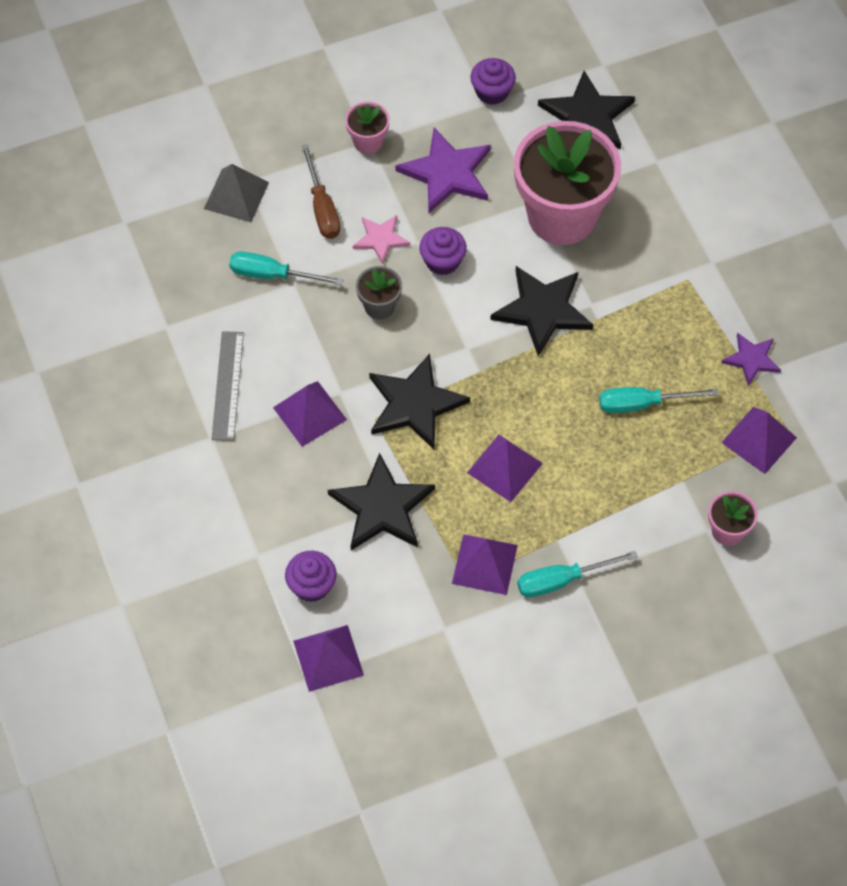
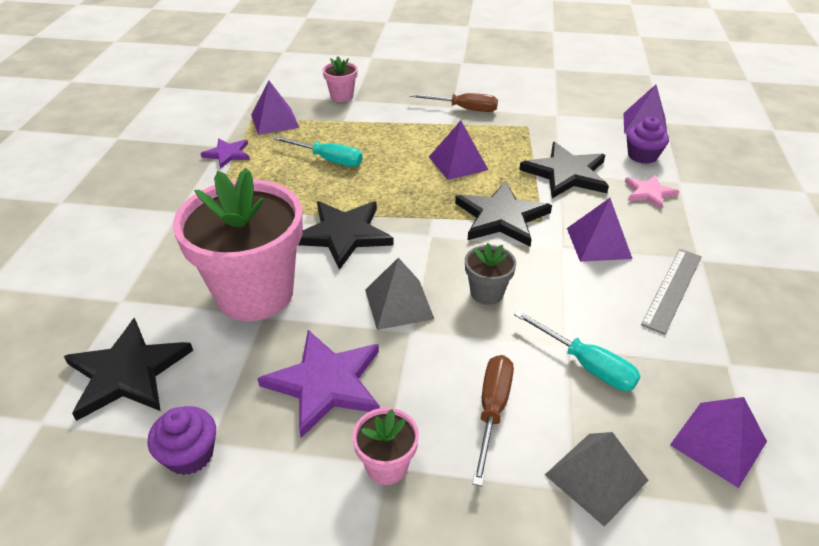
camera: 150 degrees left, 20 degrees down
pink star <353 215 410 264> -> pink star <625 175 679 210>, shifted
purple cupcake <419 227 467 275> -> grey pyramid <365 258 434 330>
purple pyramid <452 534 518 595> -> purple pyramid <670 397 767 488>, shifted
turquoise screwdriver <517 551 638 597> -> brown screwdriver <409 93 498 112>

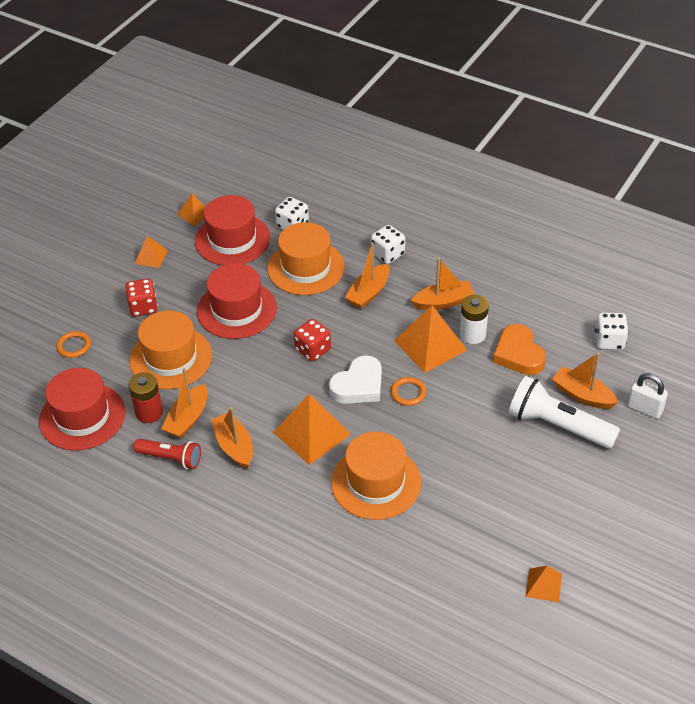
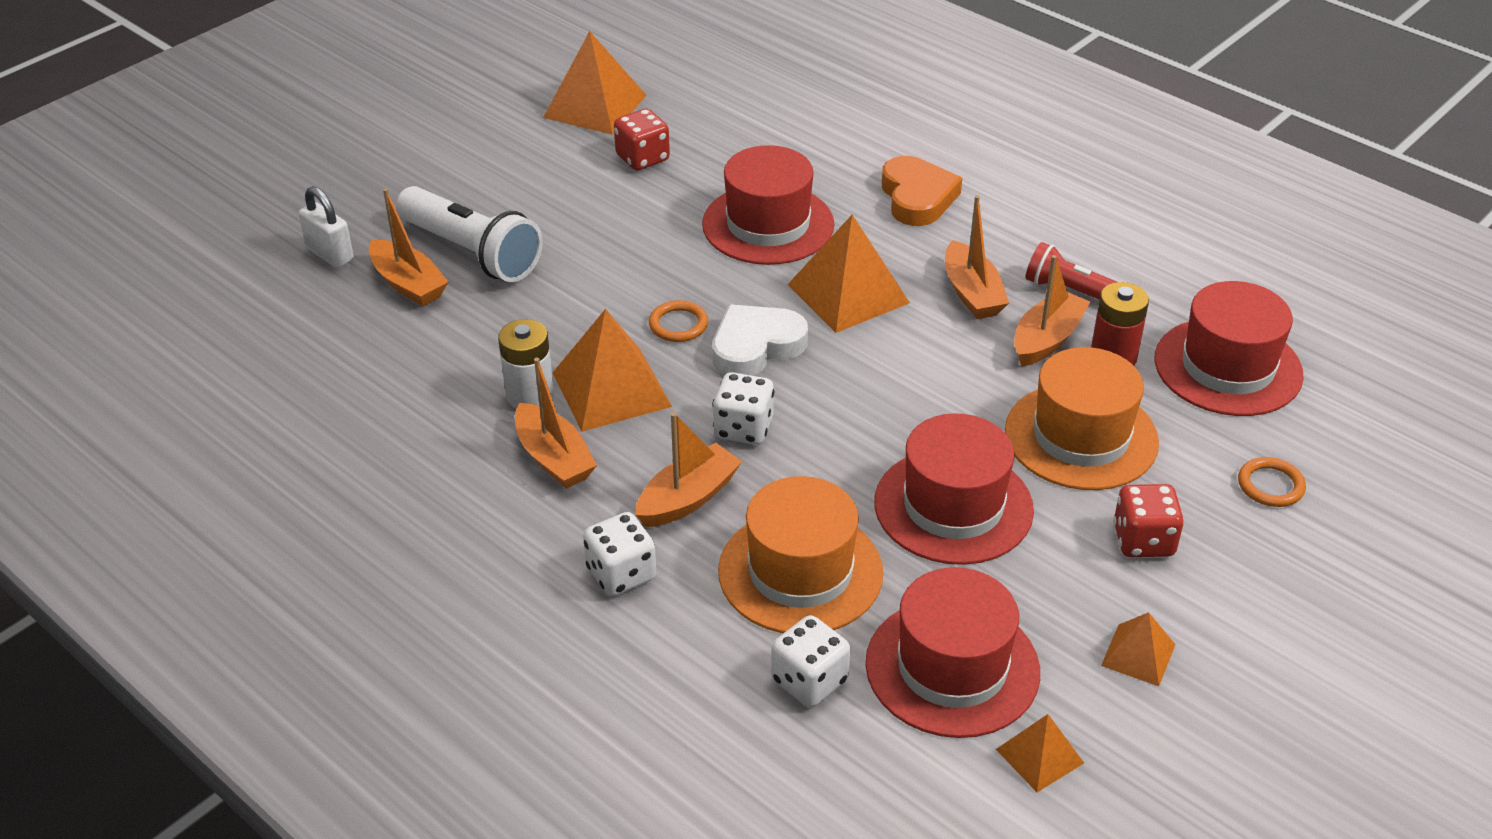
camera: 170 degrees left, 5 degrees down
orange boat <411 257 475 310> -> orange boat <515 358 597 489>, 120 degrees counterclockwise
white dice <595 313 629 350> -> white dice <712 372 774 445>, shifted
red dice <294 319 331 361> -> red dice <614 109 670 170>, shifted
orange heart <493 324 546 375> -> orange heart <882 156 962 226>, shifted
orange hat <331 432 421 520> -> red hat <702 145 834 265>
orange pyramid <526 566 562 602> -> orange pyramid <543 31 646 135>, x1.87

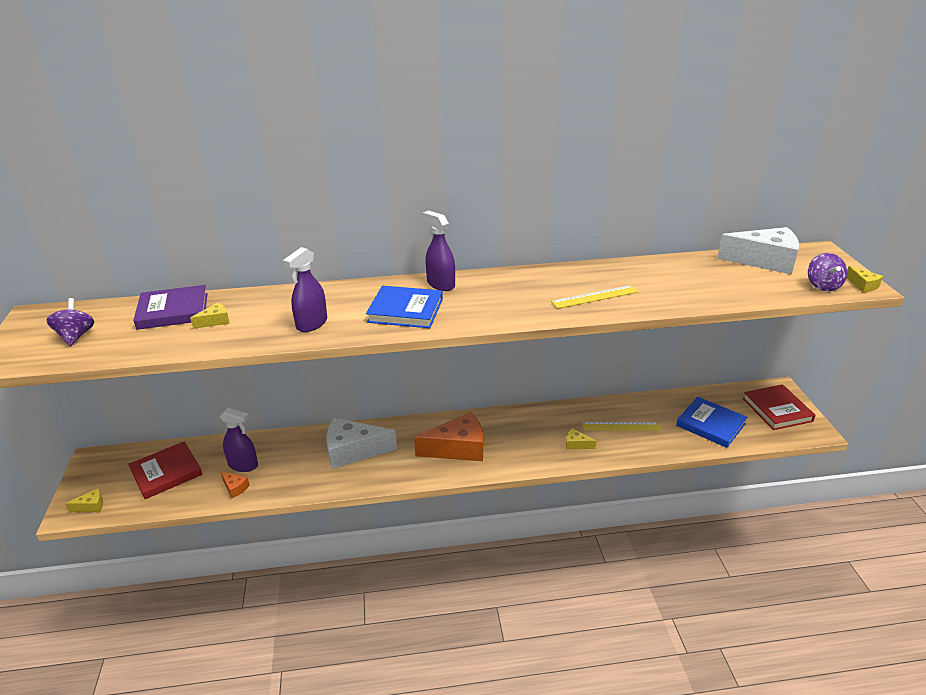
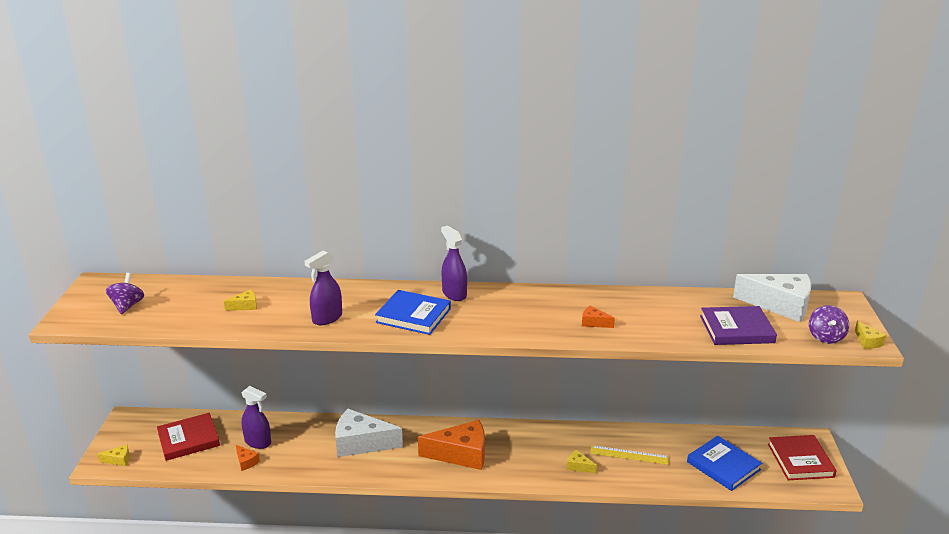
camera: 10 degrees right, 5 degrees down
purple book <133 285 208 330> -> purple book <700 306 777 345>, shifted
yellow ruler <551 285 638 309> -> orange cheese <582 306 615 328>

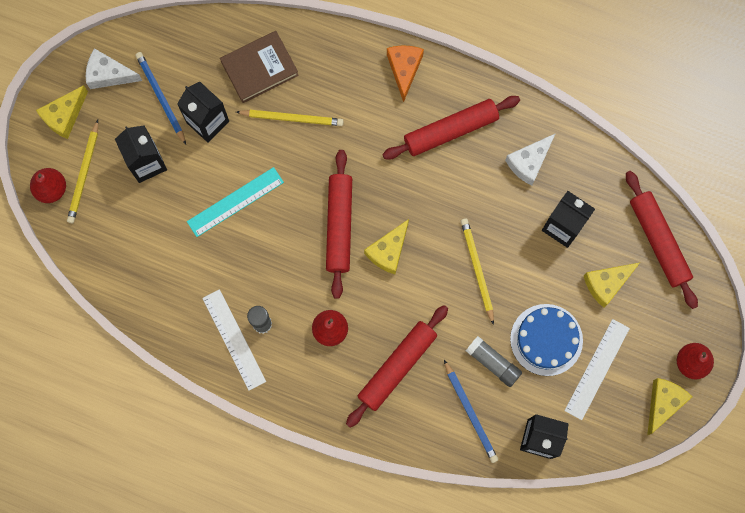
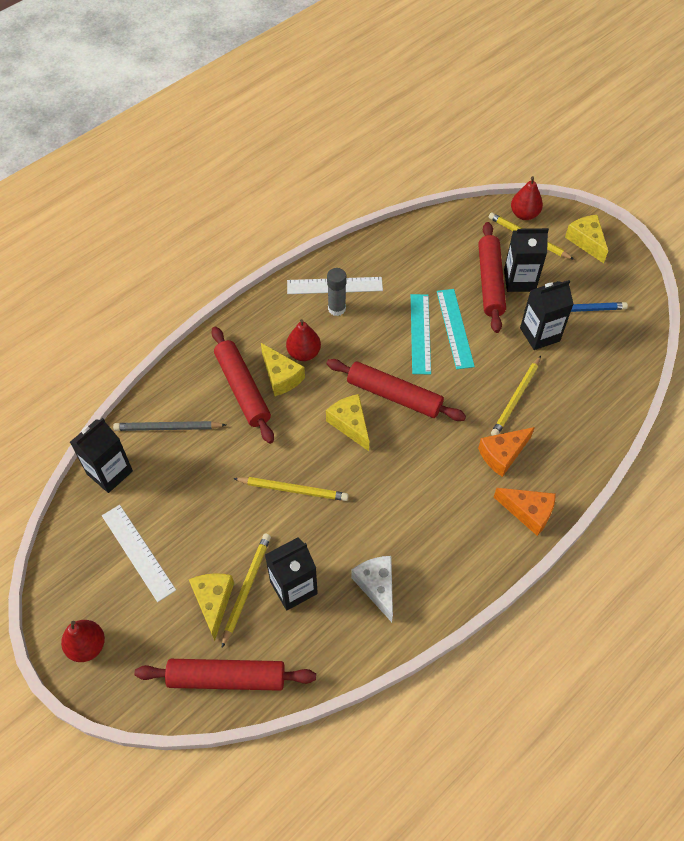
camera: 115 degrees right, 20 degrees down
brown book <220 31 299 103> -> none
white cheese <86 48 142 89> -> none
red rolling pin <382 96 520 160> -> red rolling pin <478 222 506 333>, shifted
blue cake <510 304 583 376> -> none
grey glue stick <466 336 522 387> -> none
blue pencil <444 360 498 463> -> grey pencil <113 421 226 431>
yellow cheese <647 378 692 435> -> yellow cheese <261 343 305 396>, shifted
none -> turquoise ruler <411 294 431 374>
none -> orange cheese <478 427 535 477>
none -> yellow pencil <222 534 271 648>

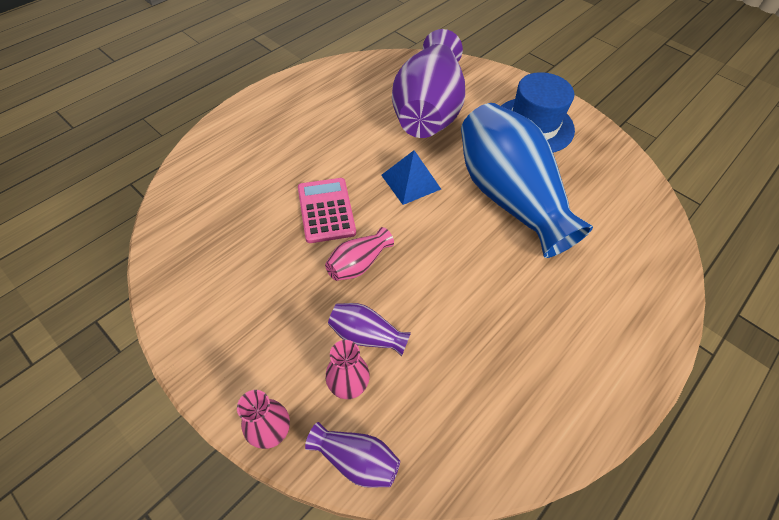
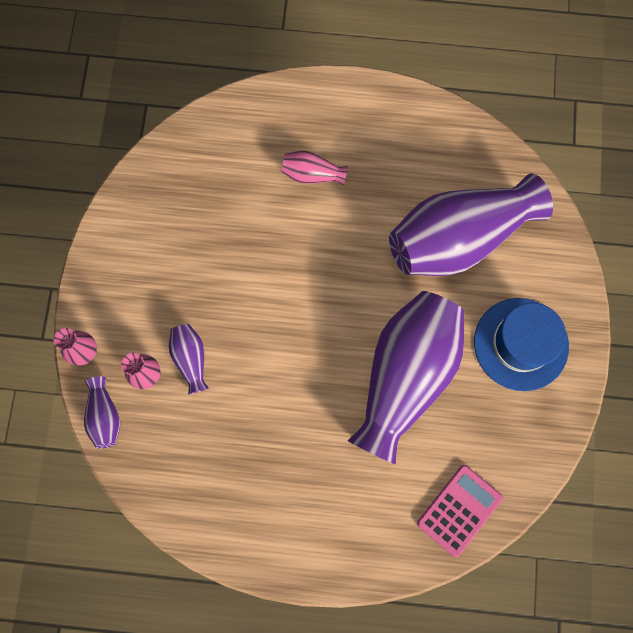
camera: 55 degrees right, 20 degrees up
blue vase <461 103 593 258> -> purple vase <348 291 464 465>
blue pyramid <381 150 441 205> -> none
pink calculator <298 178 356 243> -> pink calculator <417 465 503 557>, shifted
pink vase <325 227 394 281> -> pink vase <281 151 348 186>, shifted

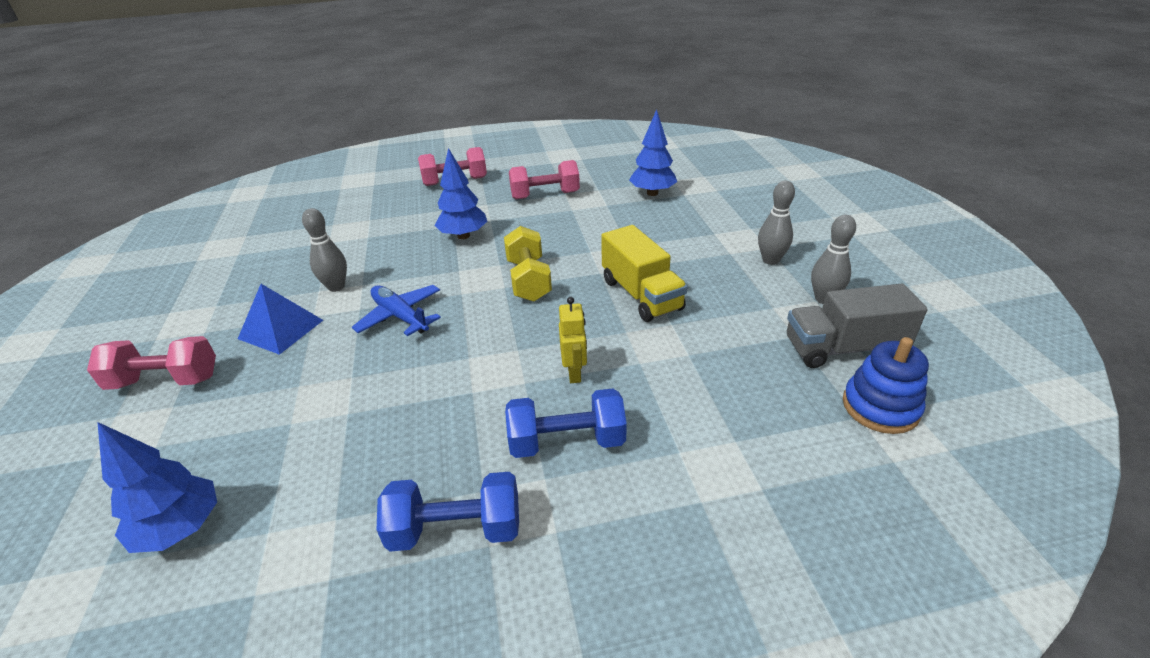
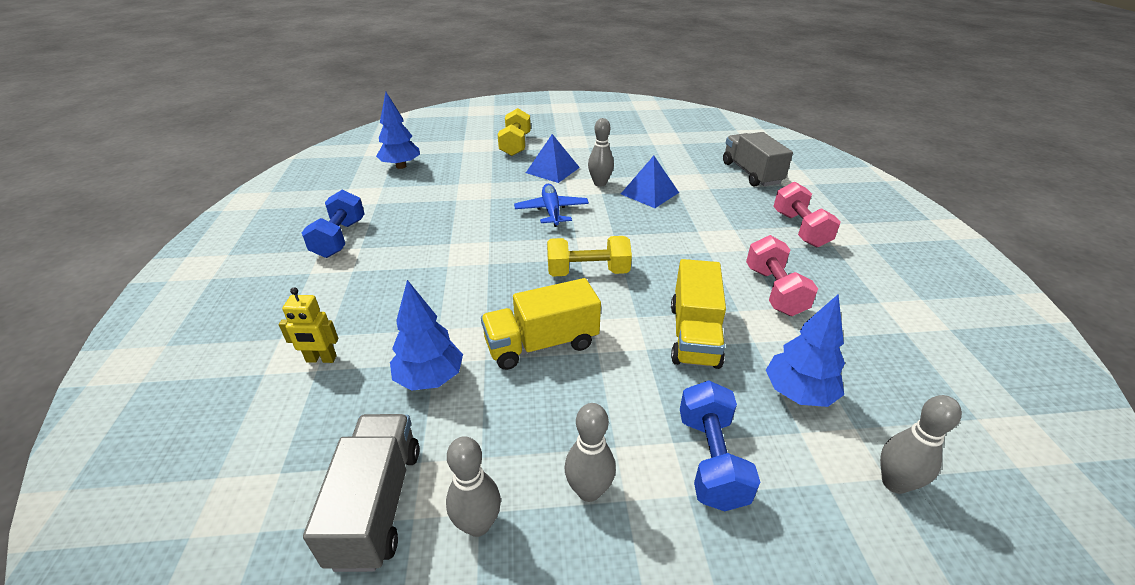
camera: 95 degrees right, 0 degrees up
blue tree <434 148 488 239> -> blue tree <390 280 463 391>, shifted
blue plane <352 285 441 336> -> blue plane <514 184 589 227>, 60 degrees counterclockwise
yellow robot <559 297 587 383> -> yellow robot <279 287 338 363>, shifted
pink dumbbell <87 336 216 390> -> yellow dumbbell <498 108 531 156>
blue stacking toy <843 337 929 434> -> none
blue dumbbell <505 388 627 458> -> blue dumbbell <680 380 760 511>, shifted
none -> grey truck <723 132 793 187>
none -> blue pyramid <621 156 679 208>
none -> yellow truck <671 259 726 369>
none -> grey bowling pin <880 395 962 494>

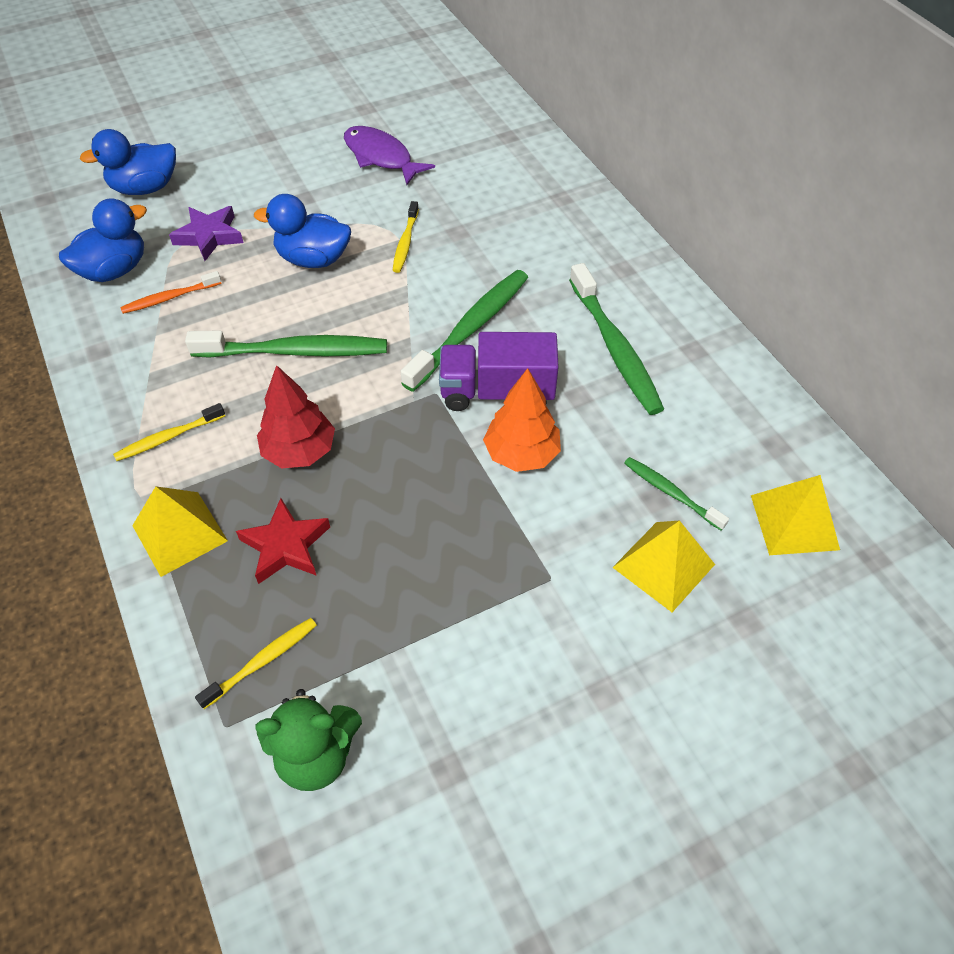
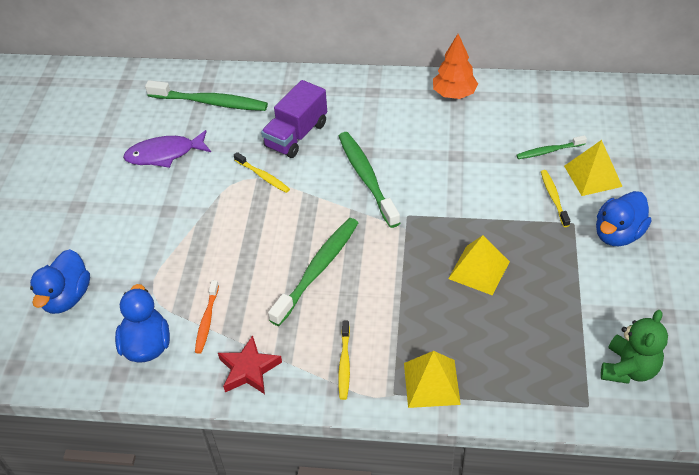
camera: 55 degrees left, 5 degrees down
blue duck <254 194 351 268> -> blue duck <596 191 651 246>, shifted
purple star <169 206 244 261> -> none
green toothbrush <569 263 664 415> -> green toothbrush <145 80 268 111>, shifted
purple truck <439 332 559 411> -> purple truck <261 80 327 158>, shifted
red tree <257 365 335 468> -> none
orange tree <483 368 561 472> -> orange tree <433 34 478 99>, shifted
yellow pyramid <751 475 840 555> -> yellow pyramid <448 235 510 295>, shifted
red star <236 498 330 584> -> red star <218 335 282 394>, shifted
yellow toothbrush <195 618 317 709> -> yellow toothbrush <541 170 570 227>, shifted

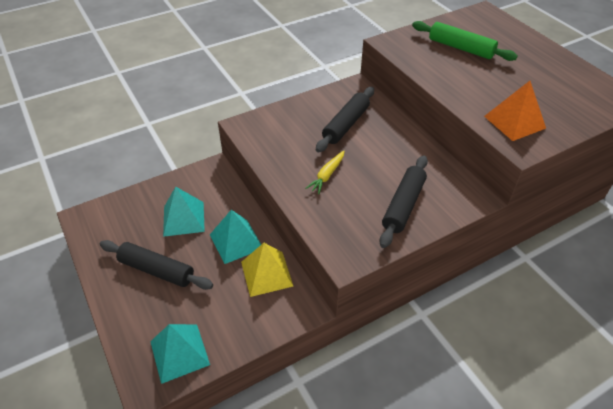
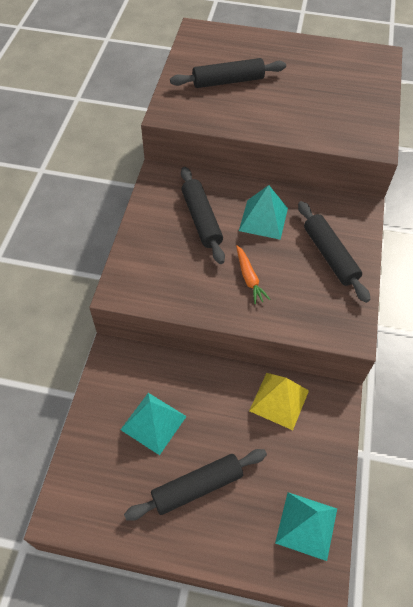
camera: 50 degrees left, 10 degrees up
green rolling pin <412 21 518 61> -> black rolling pin <170 58 286 88>
orange pyramid <484 81 546 141> -> none
yellow carrot <305 151 344 194> -> orange carrot <236 245 271 304>
turquoise pyramid <210 210 261 264> -> turquoise pyramid <239 185 288 240>, shifted

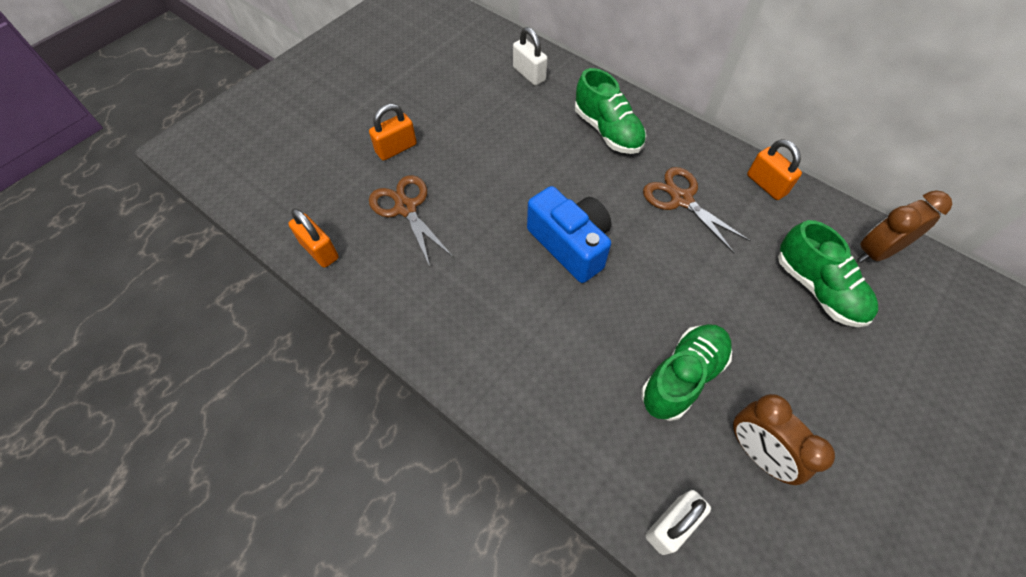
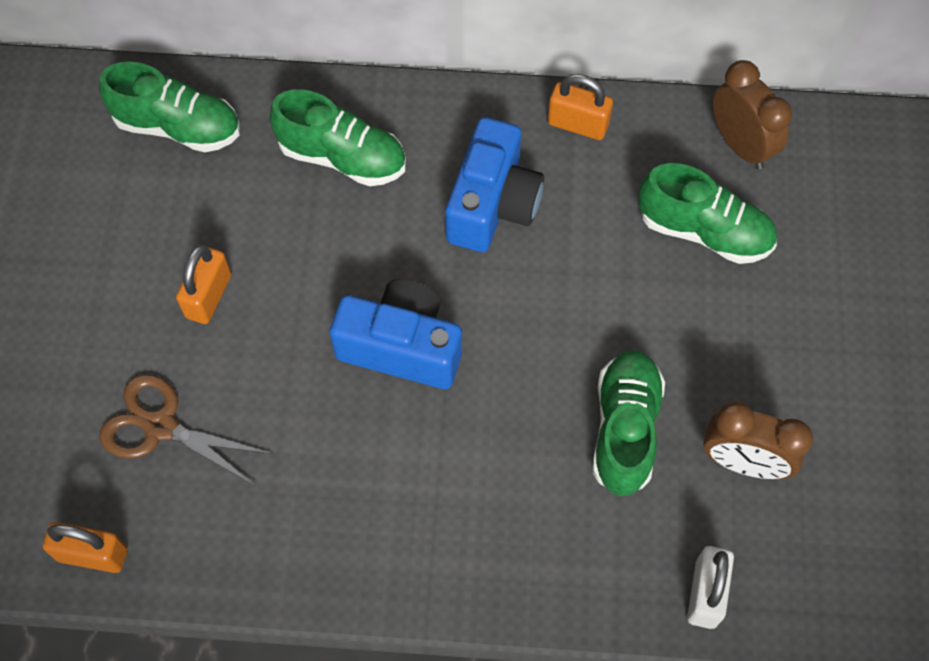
camera: 35 degrees left, 5 degrees up
white padlock <513 27 548 86> -> green shoe <99 62 240 152>
orange padlock <369 104 417 160> -> orange padlock <176 245 231 324>, shifted
brown scissors <643 167 751 254> -> blue camera <445 117 544 252>
brown clock <858 191 952 263> -> brown clock <713 60 792 169>, 120 degrees clockwise

